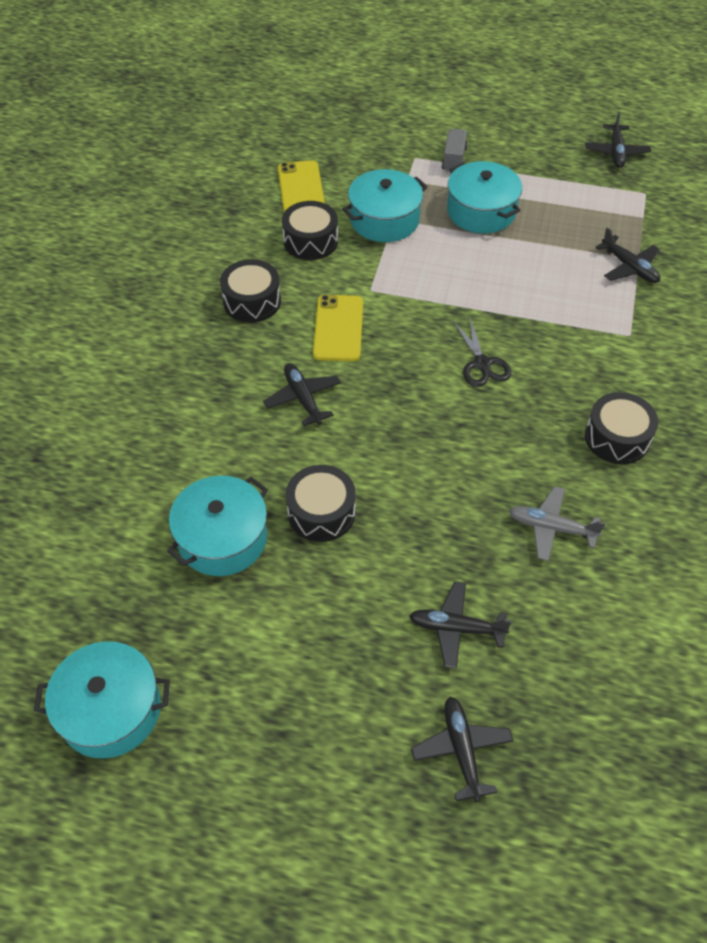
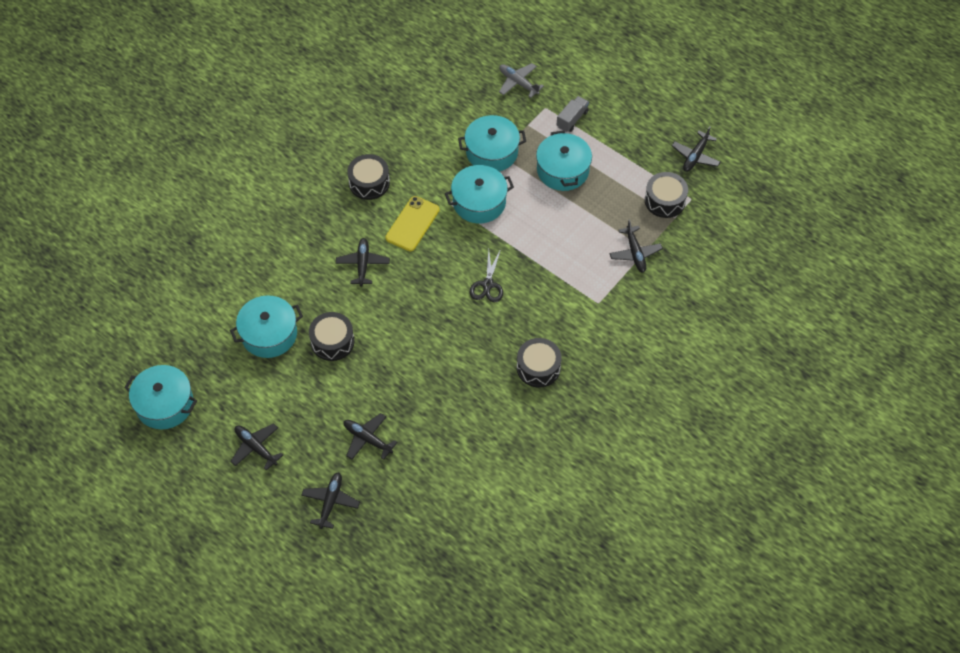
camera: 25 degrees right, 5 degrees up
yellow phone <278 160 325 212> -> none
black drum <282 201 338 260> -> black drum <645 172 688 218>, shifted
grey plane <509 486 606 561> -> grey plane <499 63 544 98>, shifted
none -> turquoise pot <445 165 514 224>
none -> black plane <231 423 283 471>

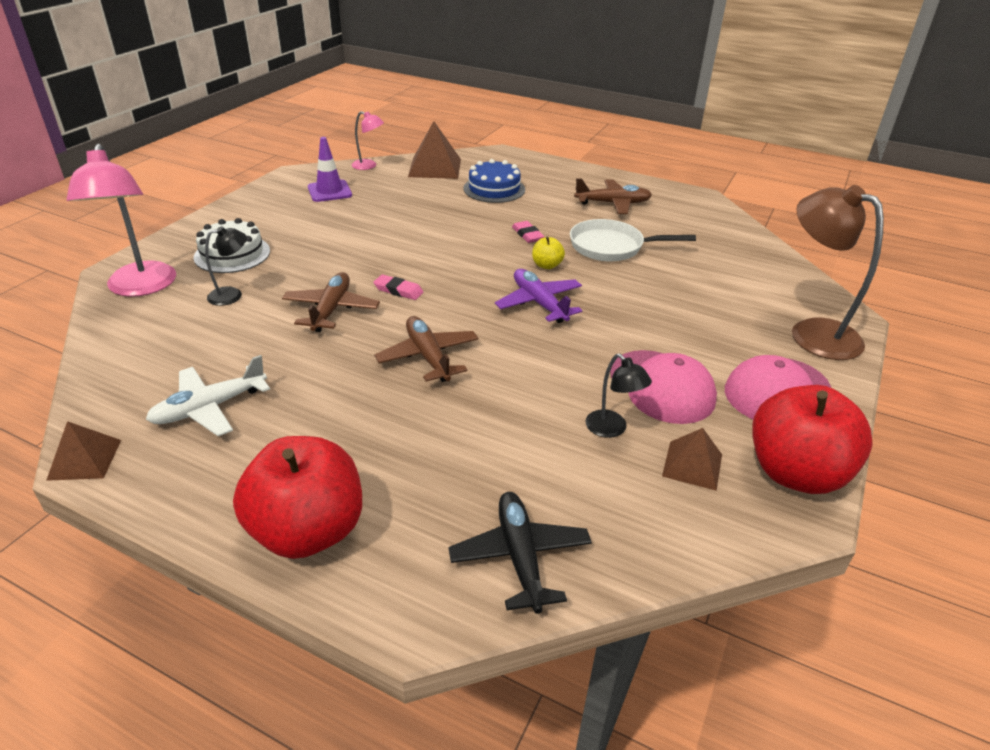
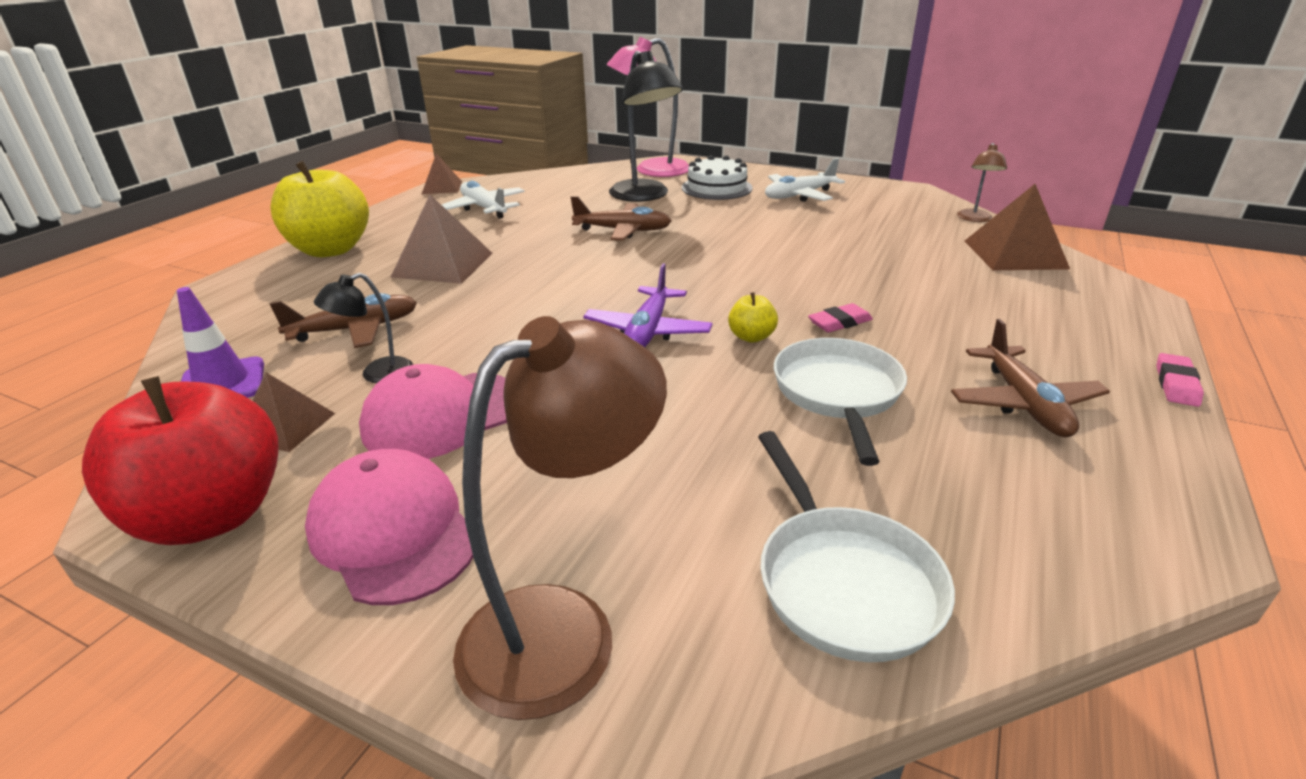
camera: 90 degrees right, 5 degrees down
pink lamp <352 111 384 170> -> brown lamp <957 143 1007 222>
purple traffic cone <308 137 352 202> -> purple traffic cone <177 287 264 398>, shifted
blue cake <463 159 525 203> -> none
black lamp <205 226 247 306> -> black lamp <609 51 683 202>, x1.98
purple plane <495 269 582 323> -> purple plane <583 263 713 347>, 135 degrees clockwise
pink eraser <373 274 424 300> -> pink eraser <1156 353 1204 407>, shifted
brown plane <375 316 479 382> -> brown plane <270 293 417 348>, shifted
red apple <233 436 362 559> -> yellow apple <270 161 369 257>
black plane <449 492 592 614> -> none
none -> white plane <765 158 845 202>
none -> brown pyramid <390 195 492 284>
none -> white pan <758 431 955 662>

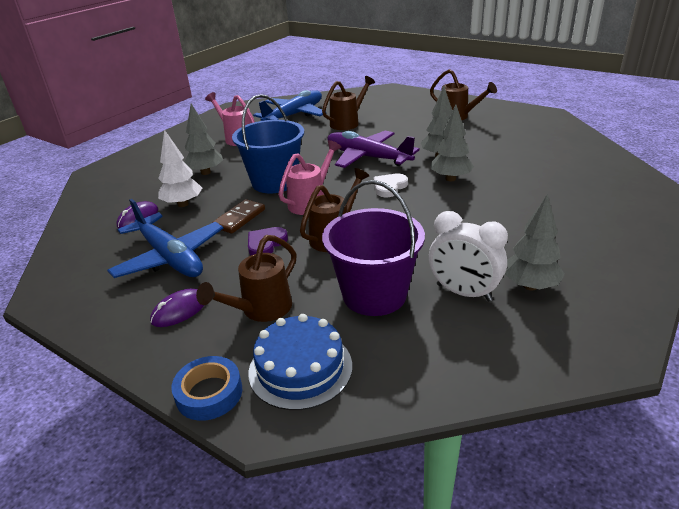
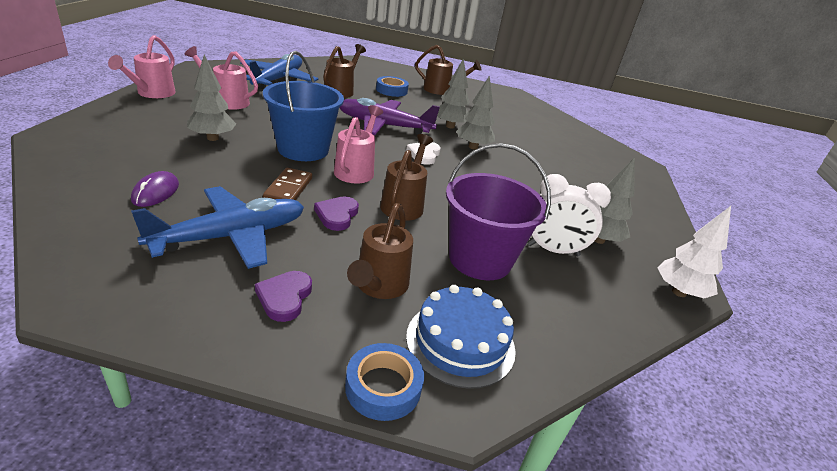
camera: 30 degrees left, 0 degrees up
white tree <158 129 202 207> -> white tree <657 206 731 298>, shifted
blue plane <107 199 223 278> -> blue plane <131 186 304 269>, 60 degrees counterclockwise
purple mouse <150 289 204 327> -> purple heart <255 271 312 322>
none -> pink watering can <108 35 176 98>
none -> blue tape <376 76 409 97>

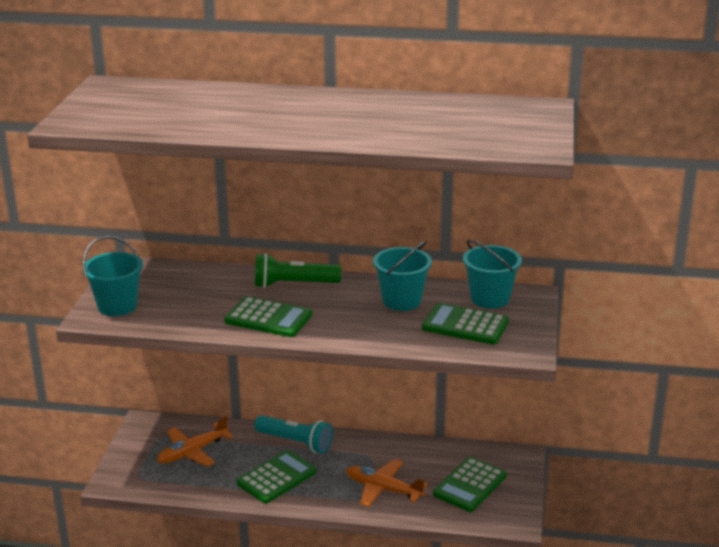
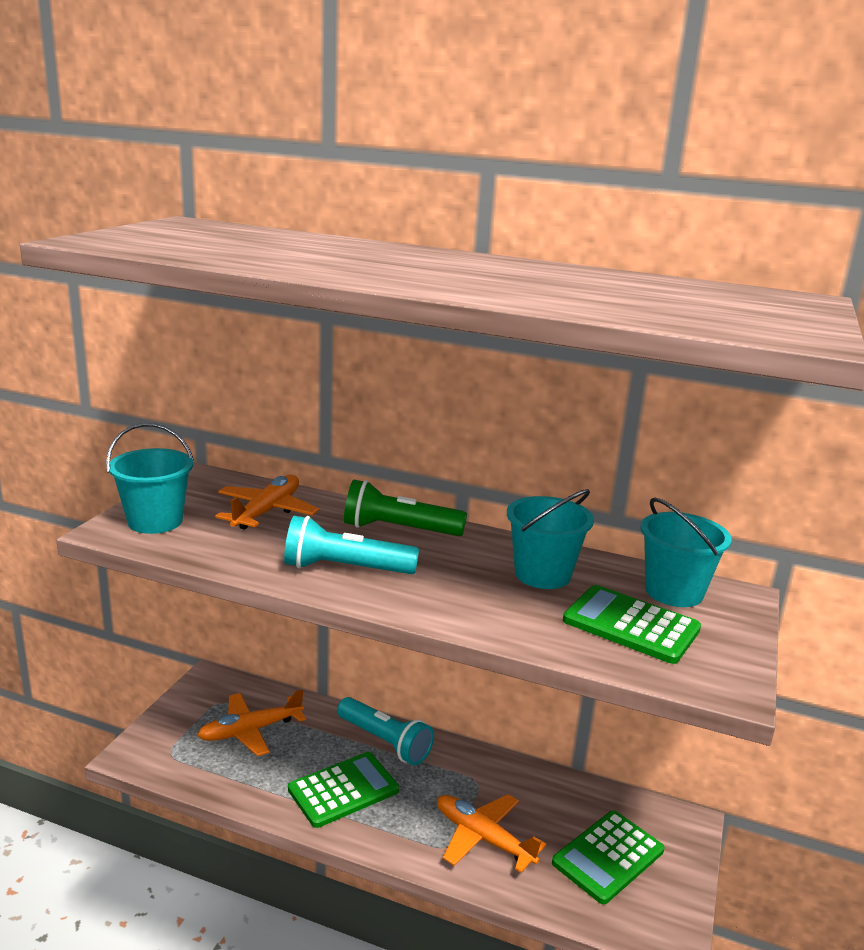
camera: 10 degrees right, 5 degrees down
green calculator <224 296 312 337> -> turquoise flashlight <284 516 419 574>
none -> orange plane <215 475 319 530>

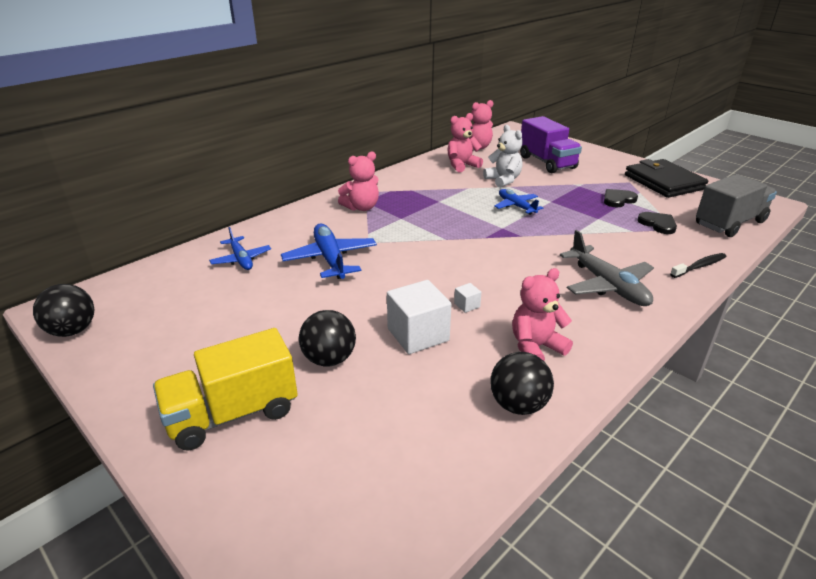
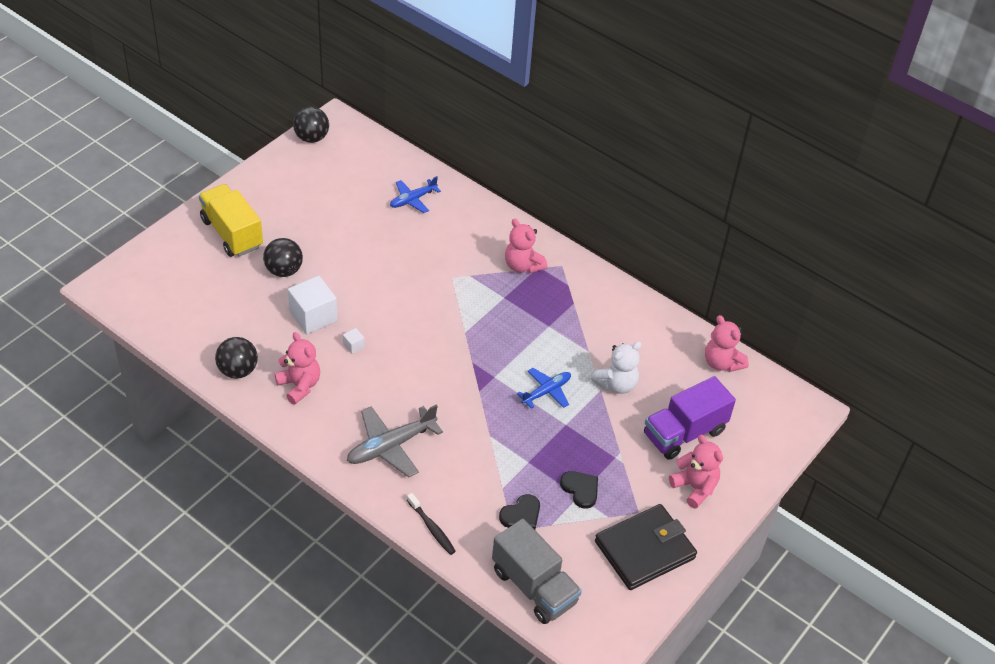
camera: 80 degrees right, 15 degrees up
pink teddy bear <447 113 483 172> -> pink teddy bear <669 435 723 508>, shifted
blue plane <281 224 377 279> -> none

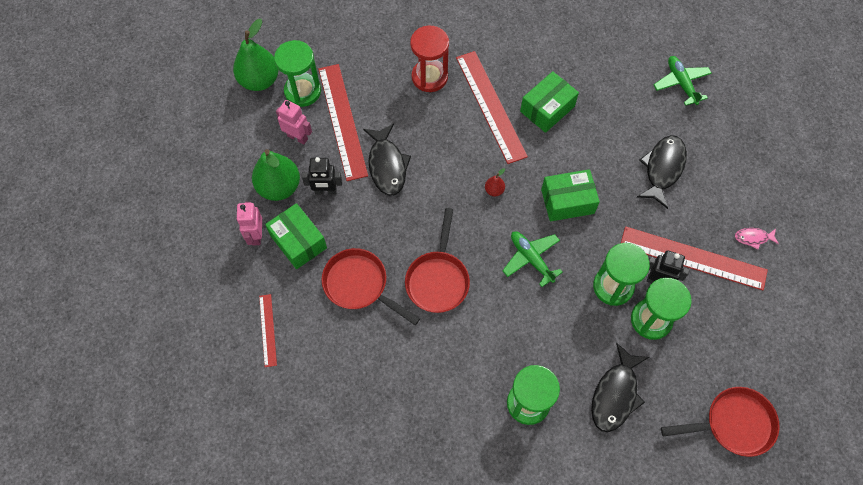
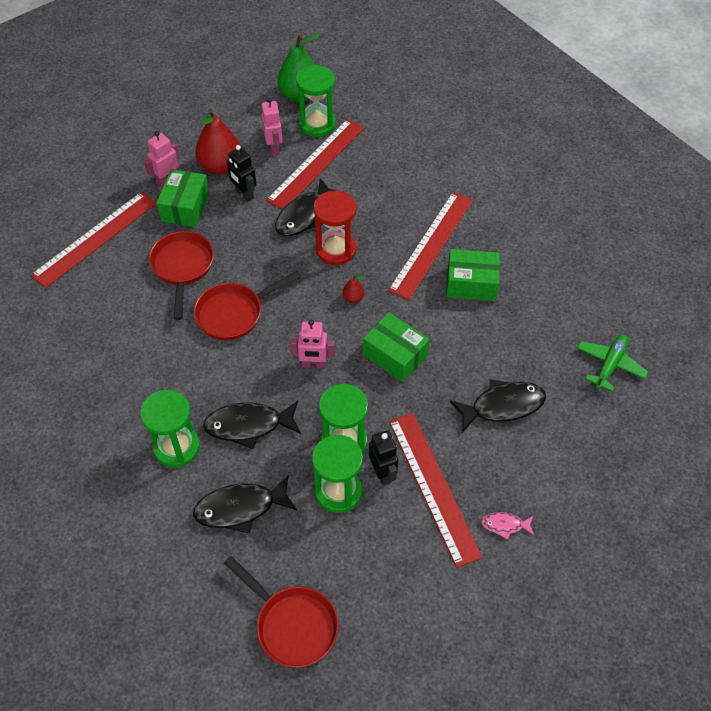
camera: 50 degrees right, 10 degrees down
red hourglass <410 26 449 92> -> red hourglass <314 190 356 265>, shifted
green pear <252 149 300 201> -> red pear <195 109 241 174>
pink fish <735 228 779 249> -> pink fish <481 512 534 540>, 45 degrees counterclockwise
green plane <502 232 563 287> -> pink robot <290 320 334 368>
red ruler <259 294 277 367> -> red ruler <31 192 157 288>, x2.00
none -> black fish <203 401 301 449>

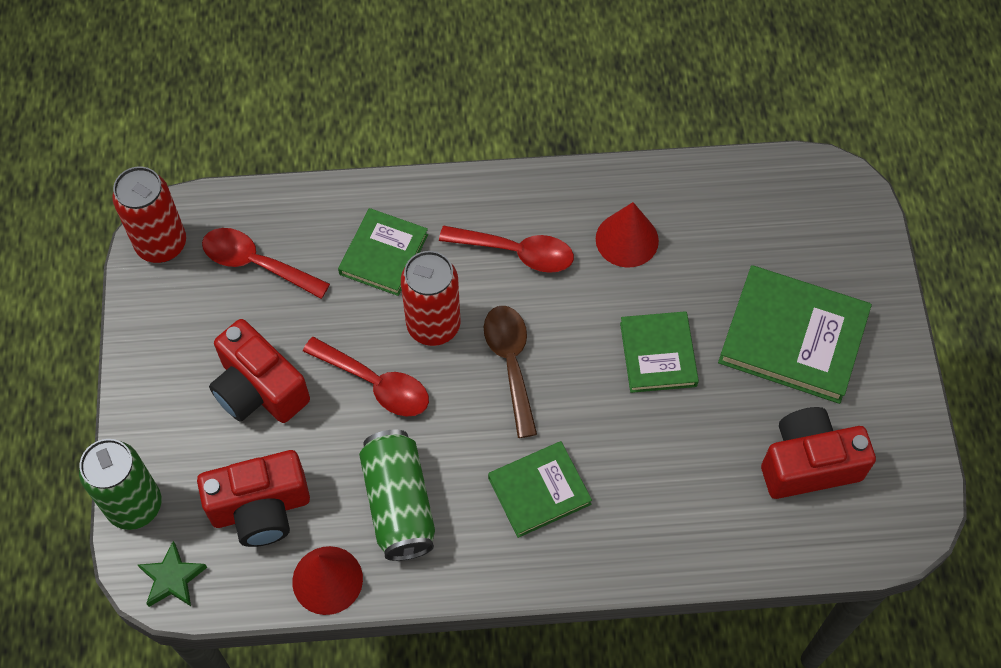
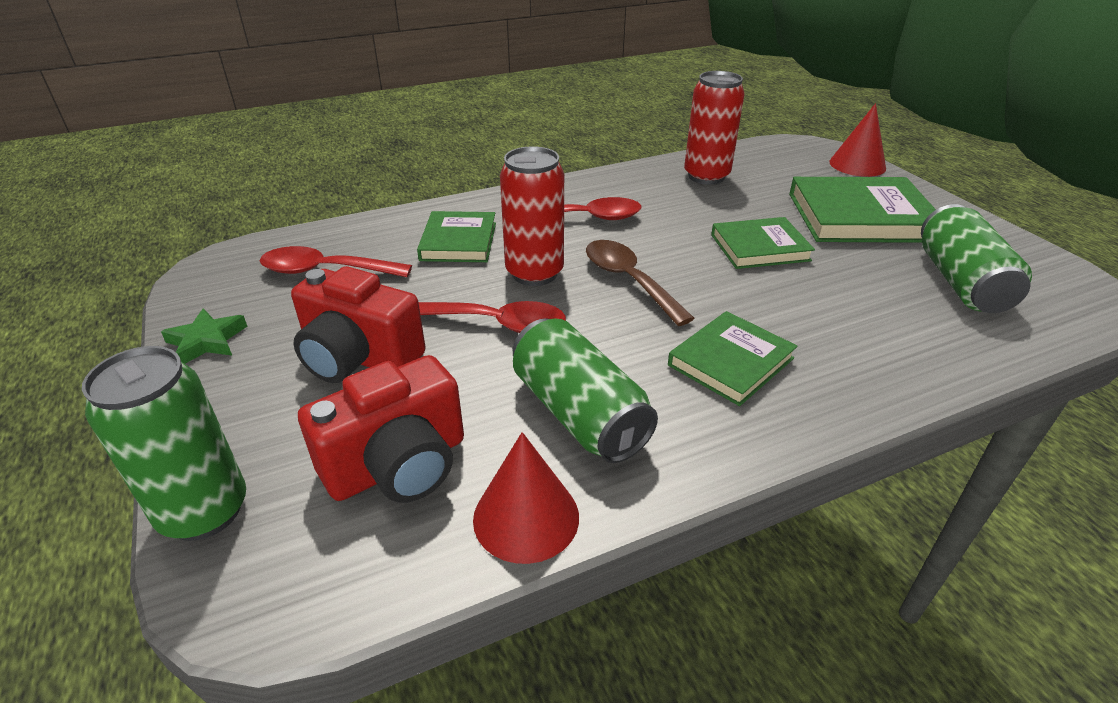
camera: 20 degrees left, 25 degrees down
red can <112 166 186 263> -> red can <684 71 745 185>, shifted
red cone <596 202 659 268> -> red cone <829 103 886 177>, shifted
green book <620 311 699 393> -> green book <711 217 815 269>, 75 degrees counterclockwise
red camera <761 407 876 499> -> green can <921 204 1032 313>
green star <138 541 207 607> -> green star <161 308 247 364>, shifted

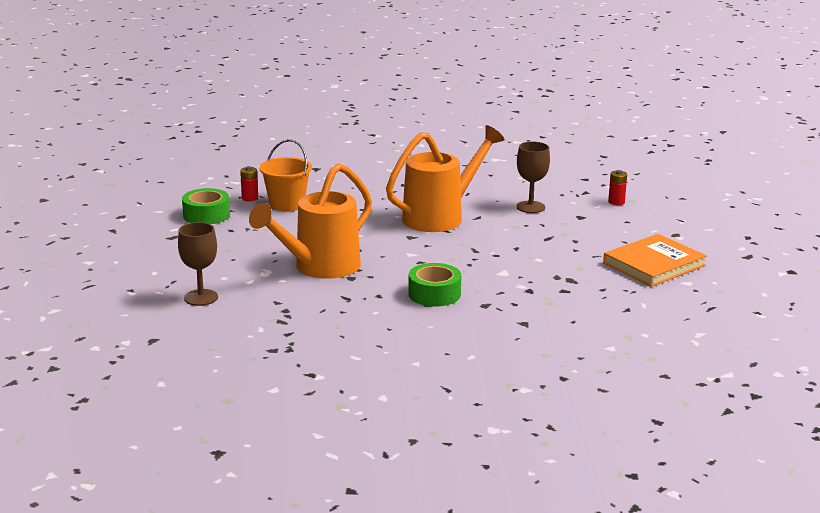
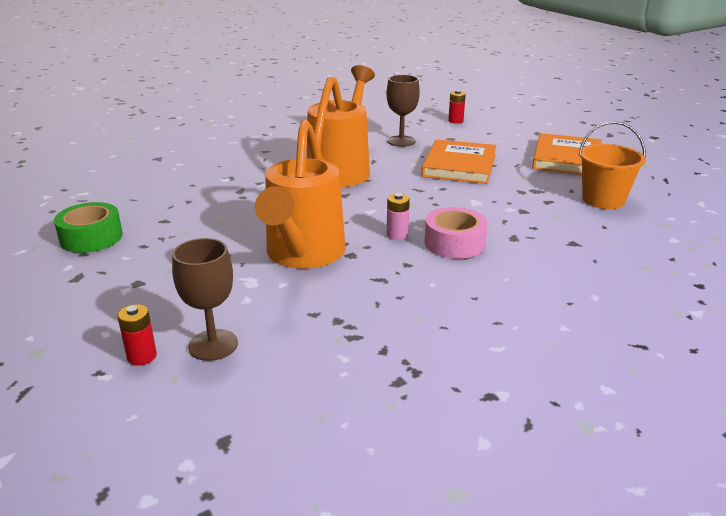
camera: 35 degrees left, 5 degrees up
orange bucket <259 139 312 211> -> orange bucket <578 121 646 209>, shifted
red battery <240 166 258 202> -> red battery <117 304 157 366>, shifted
green tape <408 263 461 306> -> pink tape <424 207 488 259>
none -> orange book <421 139 496 184>
none -> pink battery <387 193 410 240>

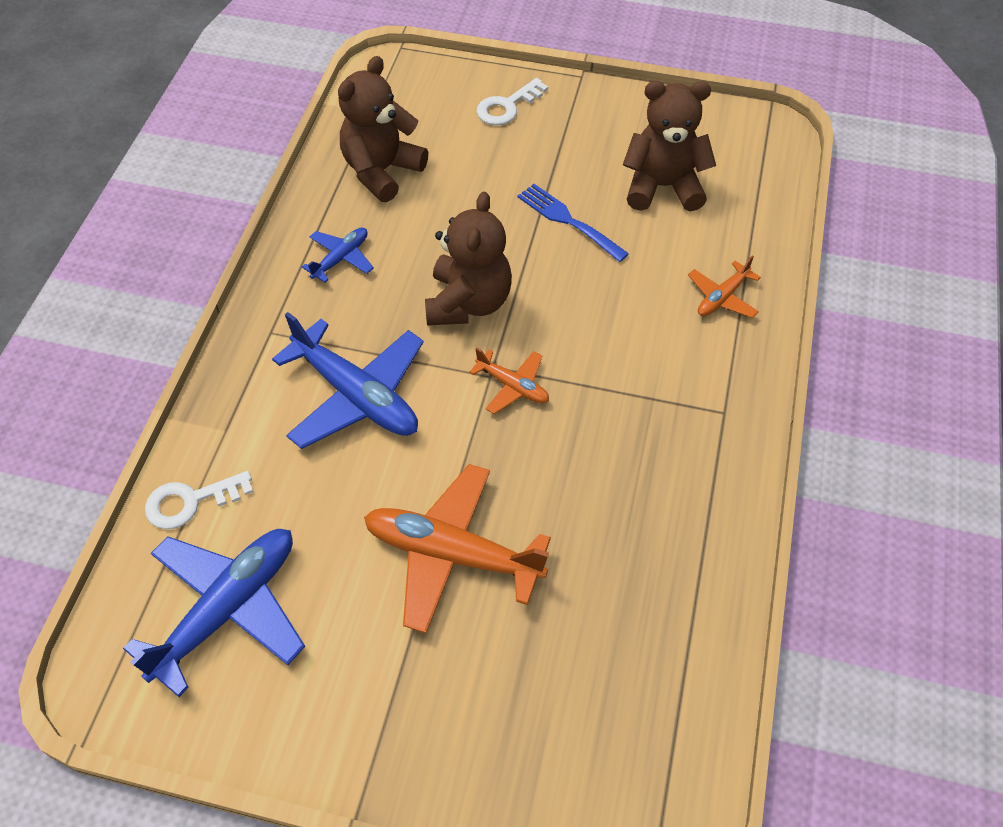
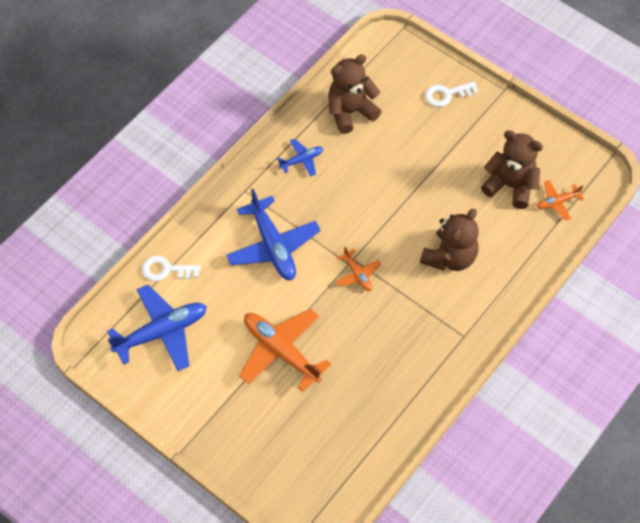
camera: 25 degrees right, 5 degrees up
blue fork <517 184 629 262> -> none
brown teddy bear <425 192 512 326> -> brown teddy bear <420 208 479 271>, shifted
orange plane <688 256 761 318> -> orange plane <537 180 584 221>, shifted

